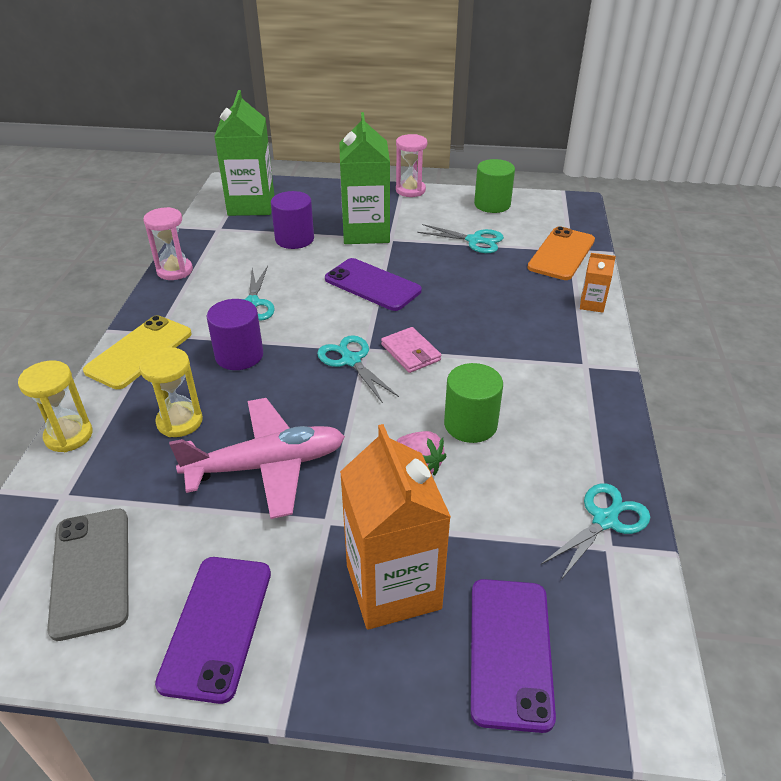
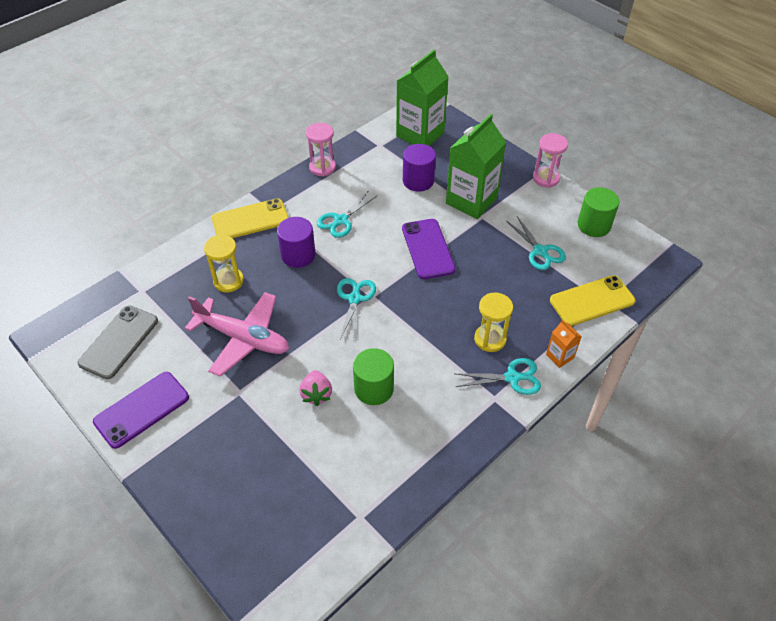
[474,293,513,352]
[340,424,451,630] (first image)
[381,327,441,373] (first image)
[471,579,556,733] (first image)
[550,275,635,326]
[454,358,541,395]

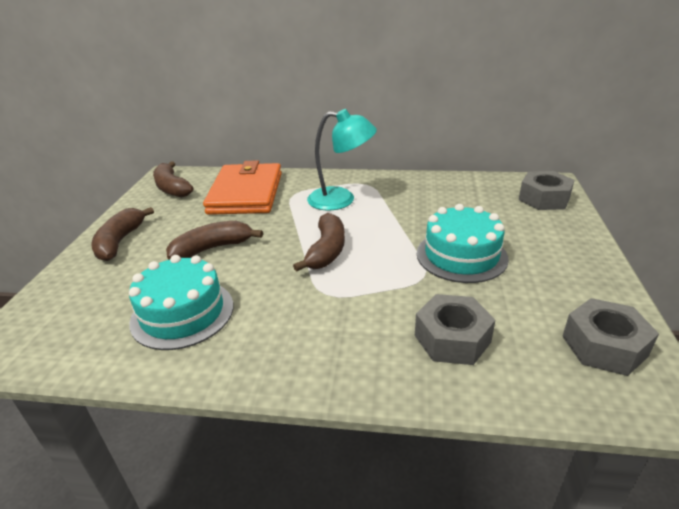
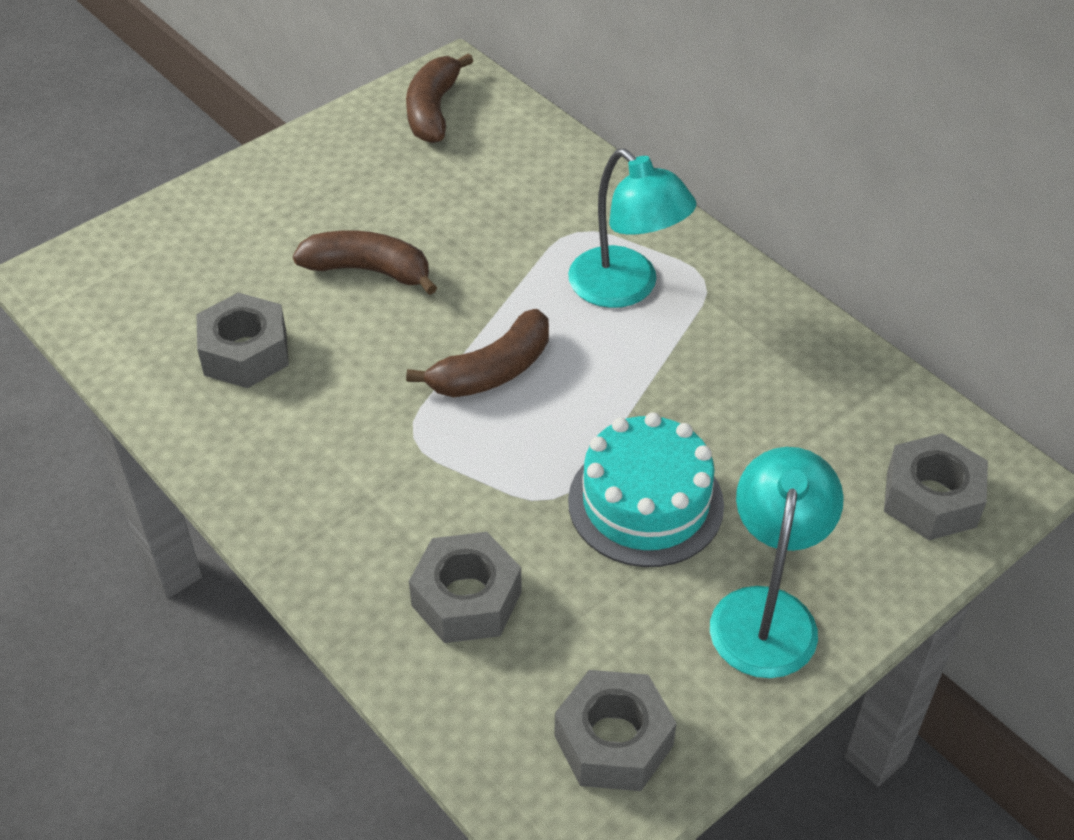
[91,207,154,261] (first image)
[197,293,289,388]
[203,160,282,215] (first image)
[710,447,844,678]

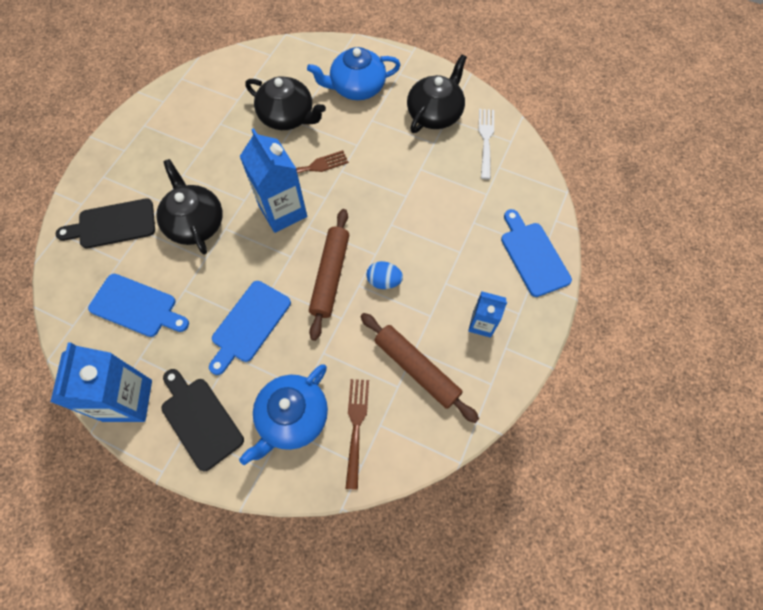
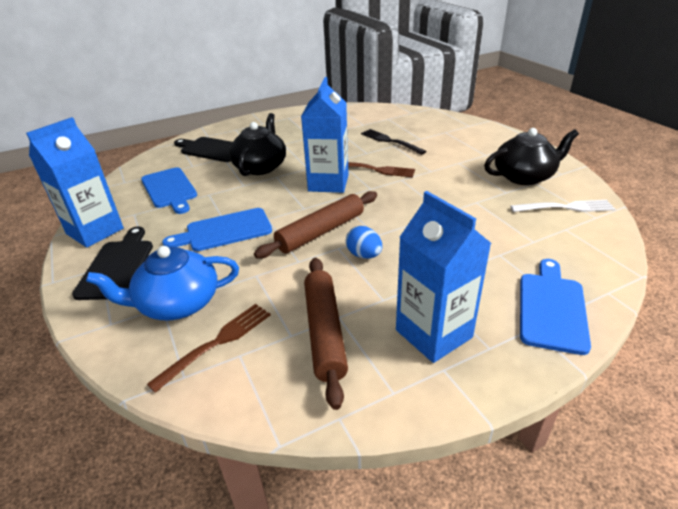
[361,129,426,155]
[307,47,400,100] (first image)
[396,191,491,363]
[510,200,615,212]

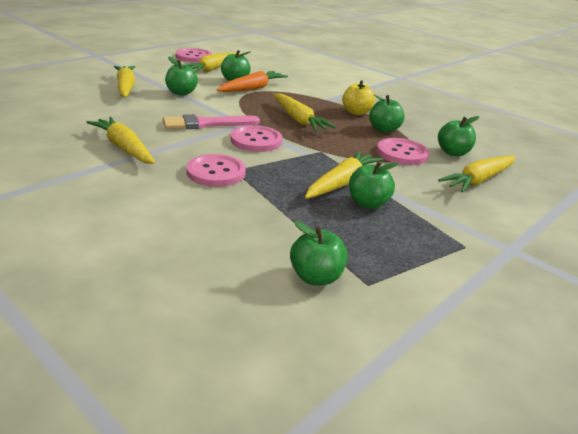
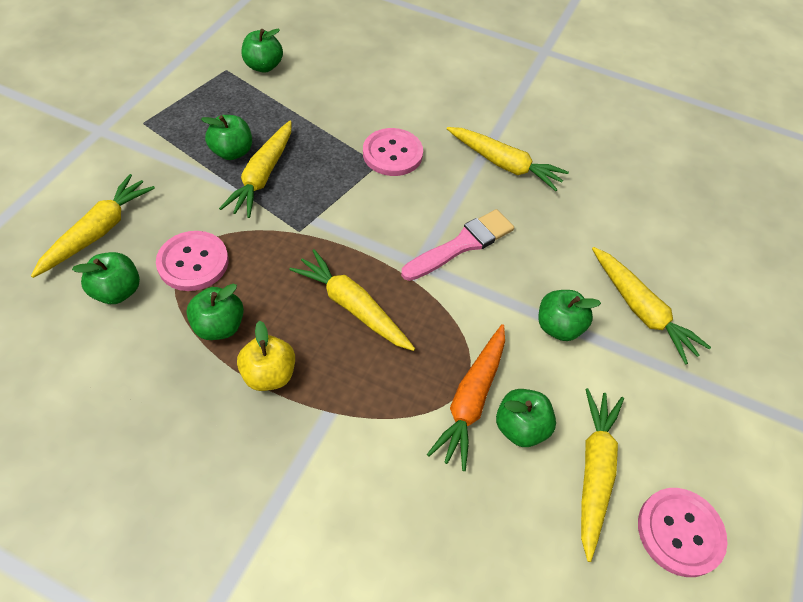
[231,125,282,152] (first image)

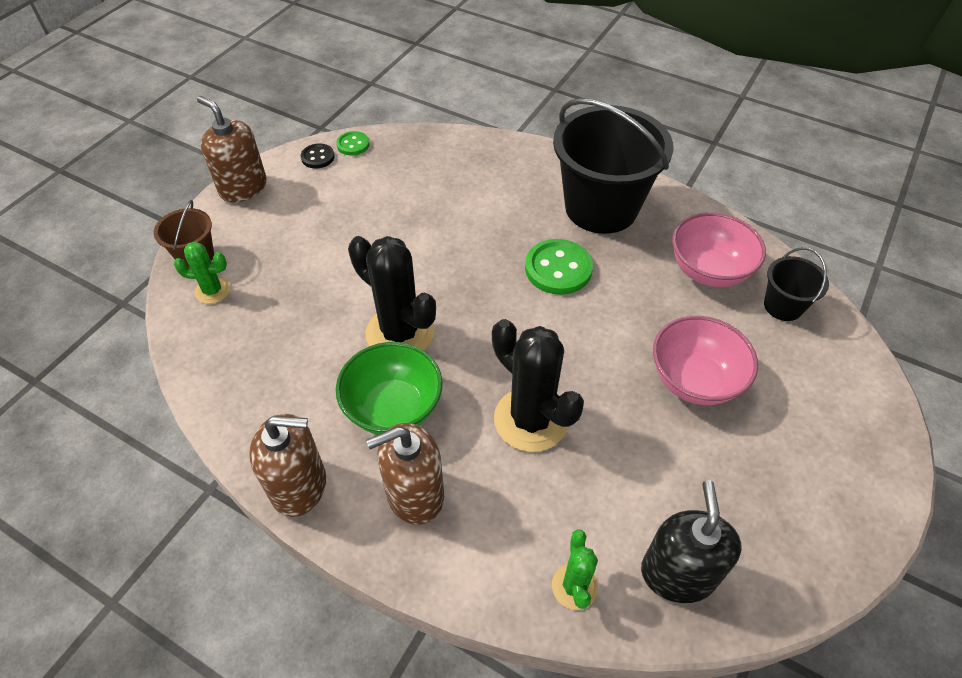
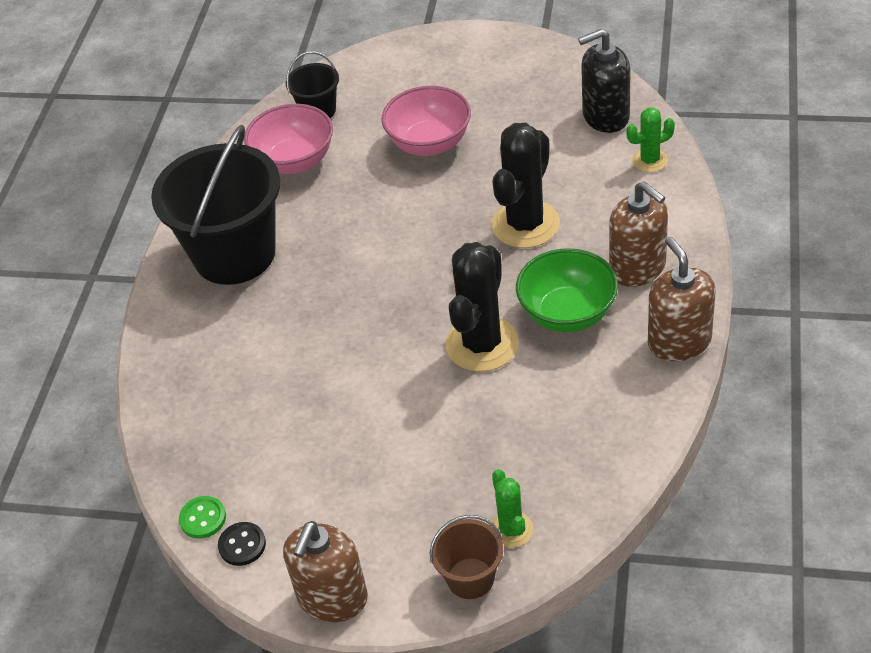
[525,239,593,295] (first image)

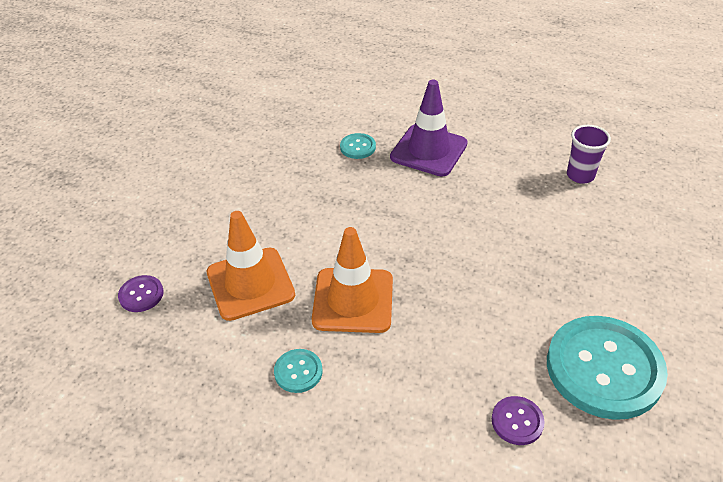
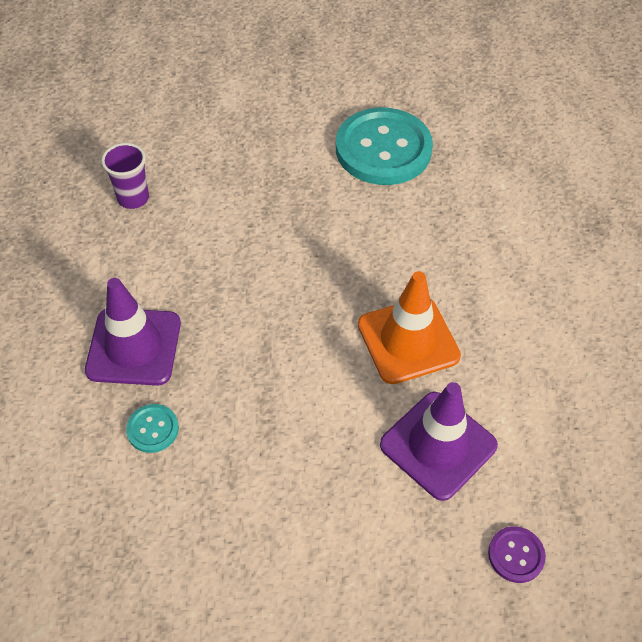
[380,382,498,501]
[274,349,322,393] (first image)
[492,396,545,445] (first image)

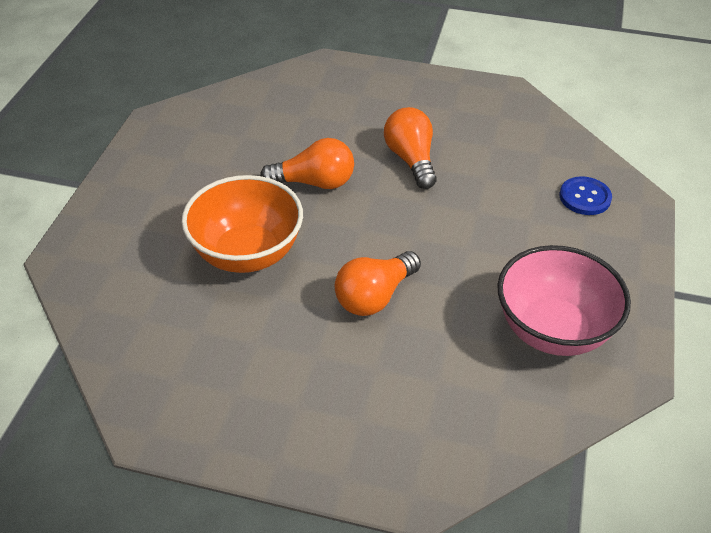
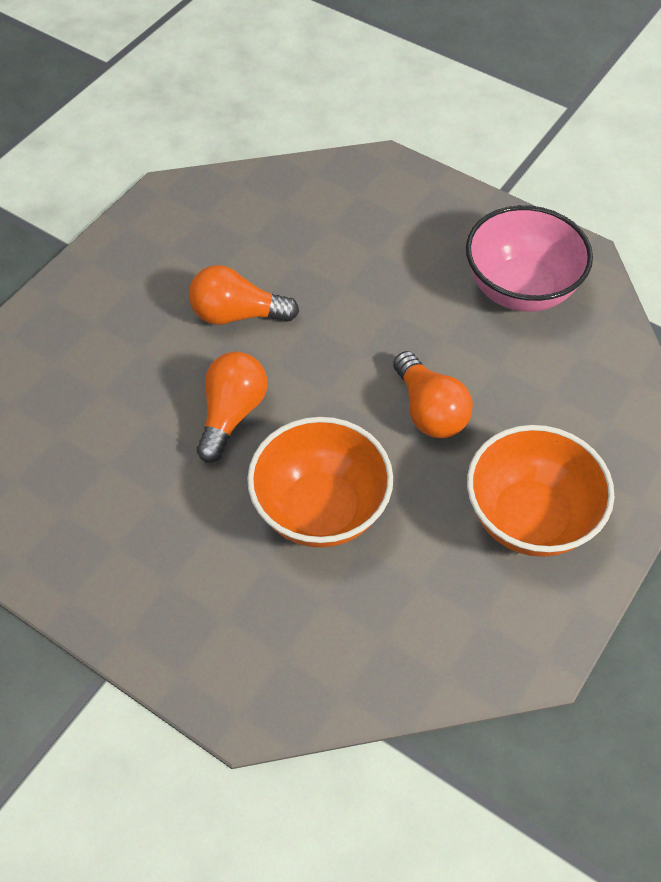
[560,177,612,215] (first image)
[467,425,615,557]

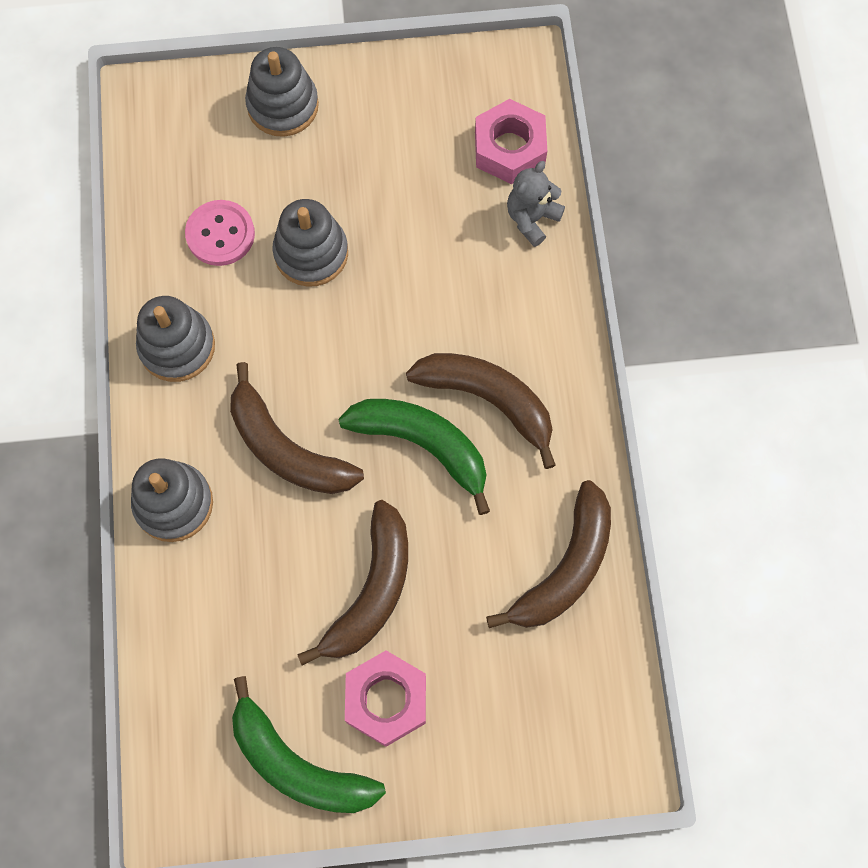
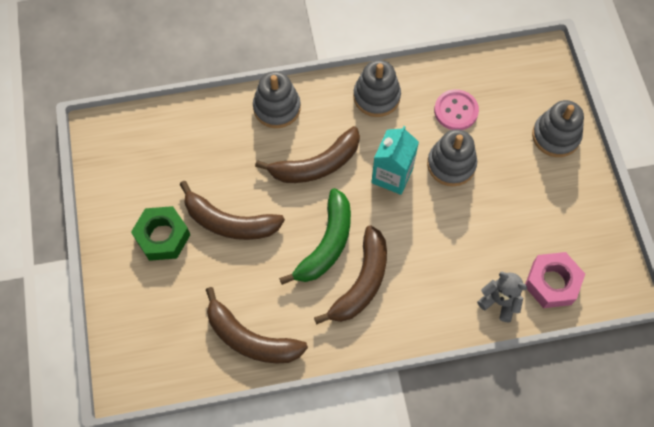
[255,126,360,183]
[232,676,386,813] (first image)
[131,206,190,261]
[371,126,419,195]

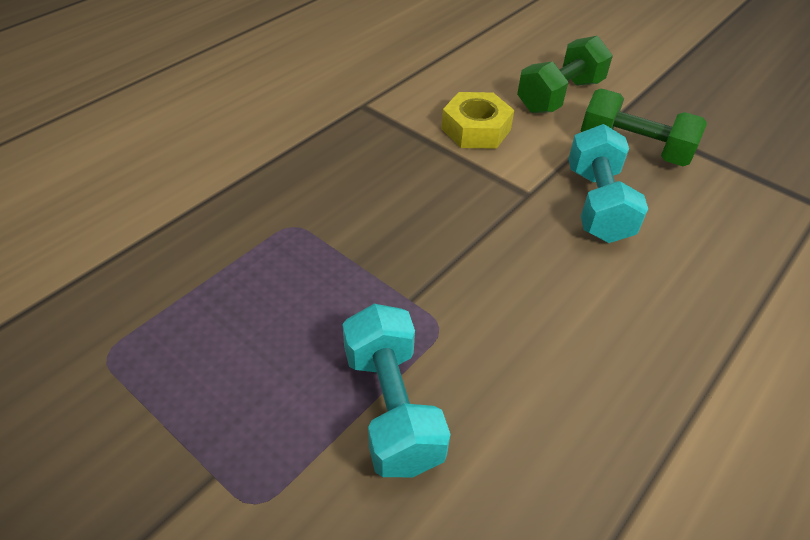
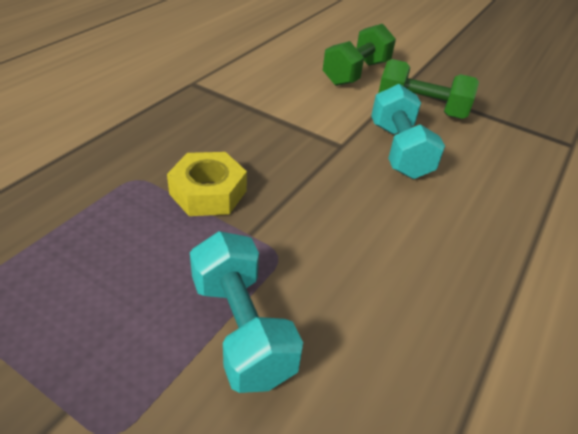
[167,152,247,216]

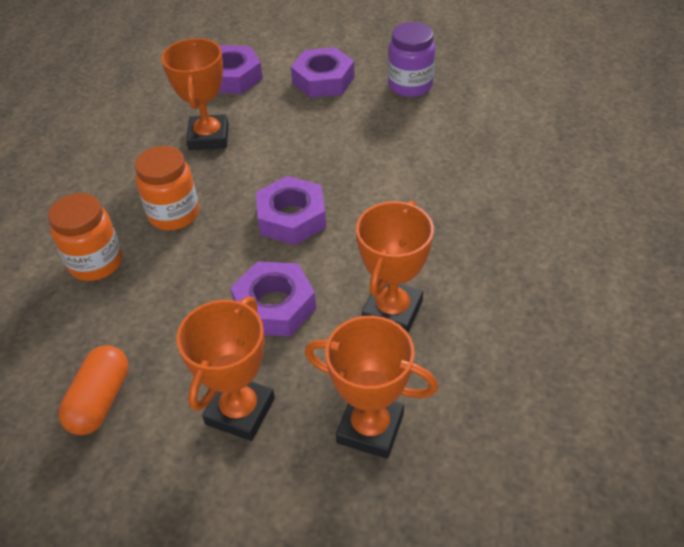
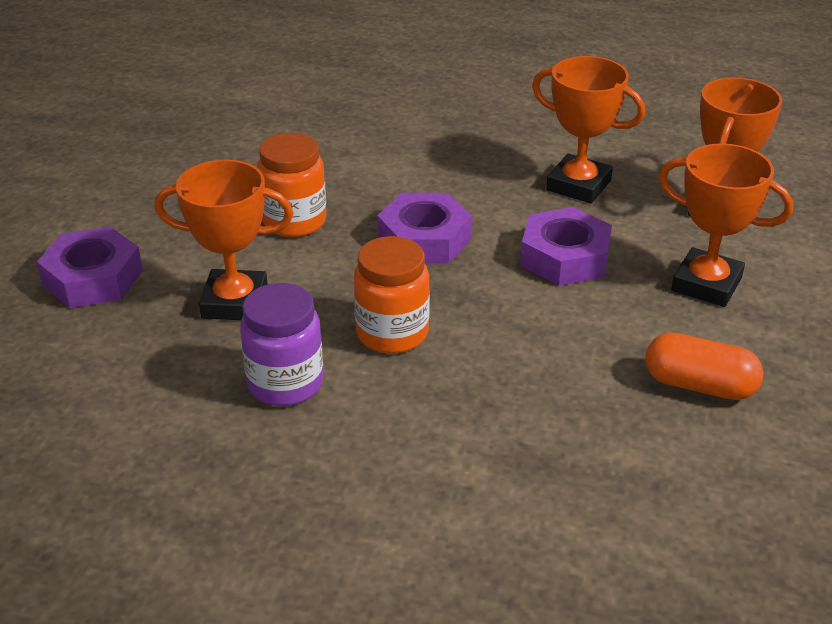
[257,133,327,237]
[291,47,355,98] (first image)
[240,283,323,406]

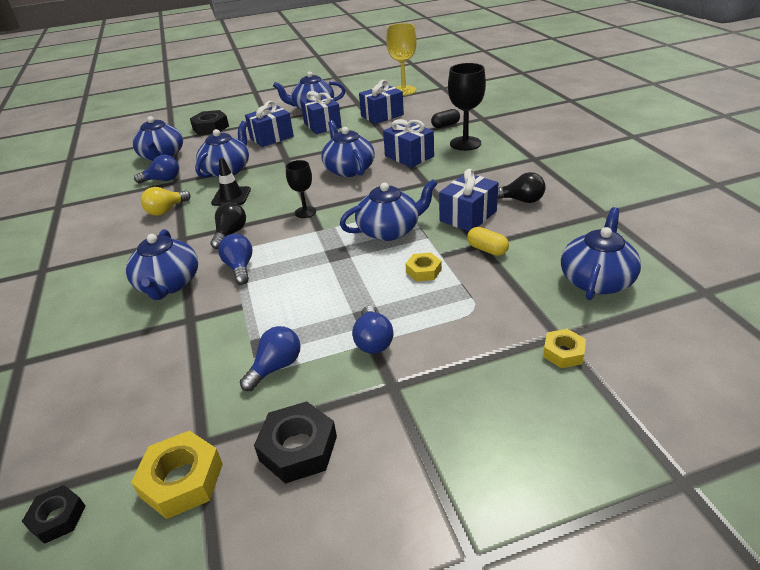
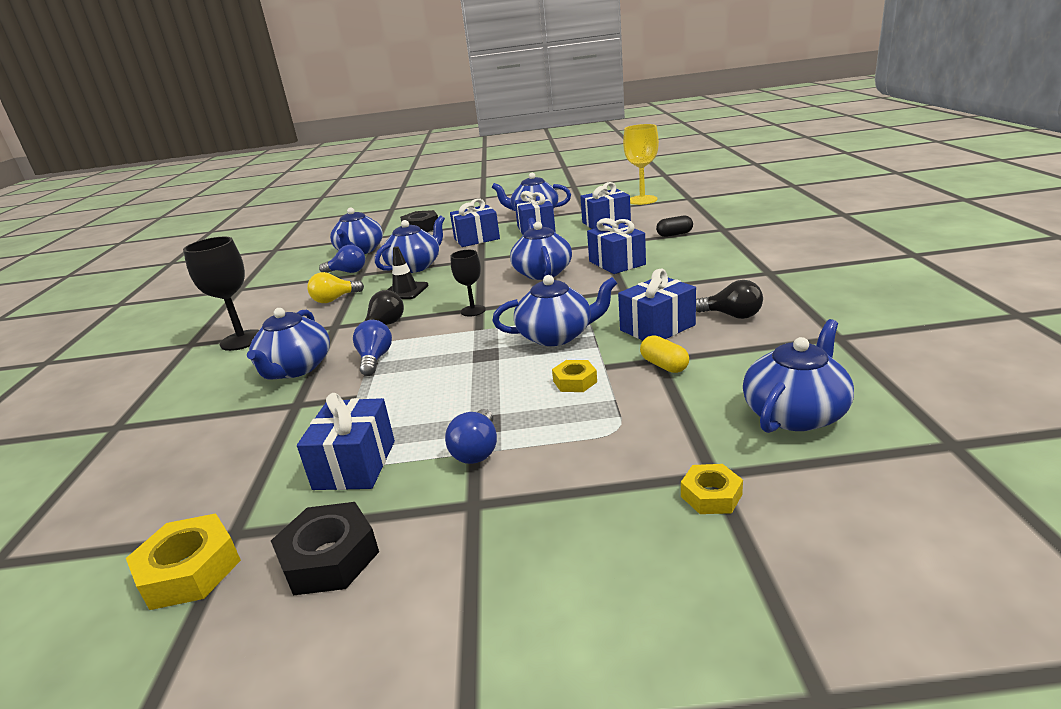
[22,485,86,544] (first image)
[297,393,395,490]
[183,237,259,351]

